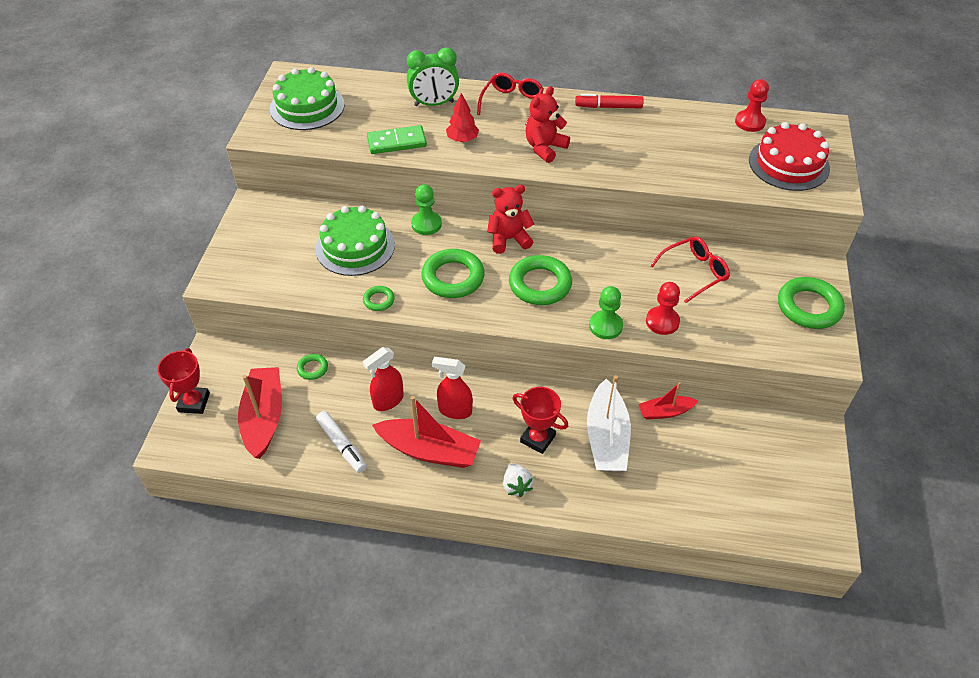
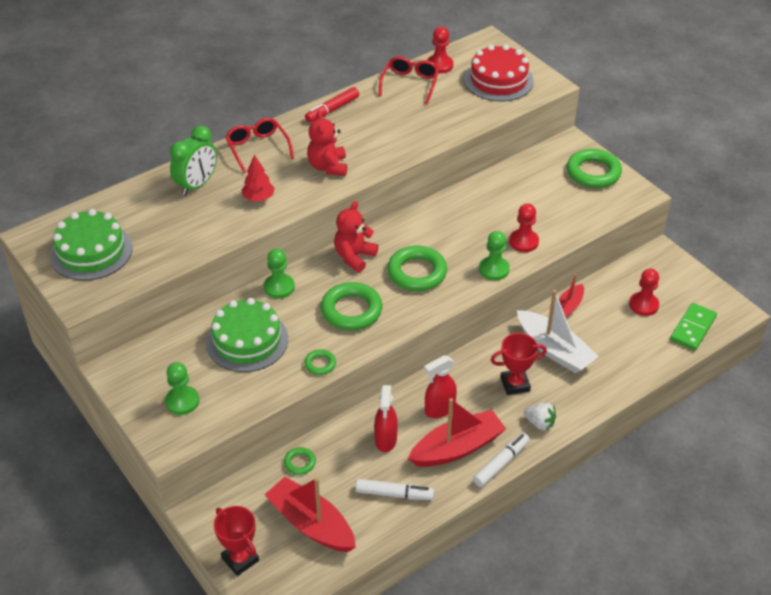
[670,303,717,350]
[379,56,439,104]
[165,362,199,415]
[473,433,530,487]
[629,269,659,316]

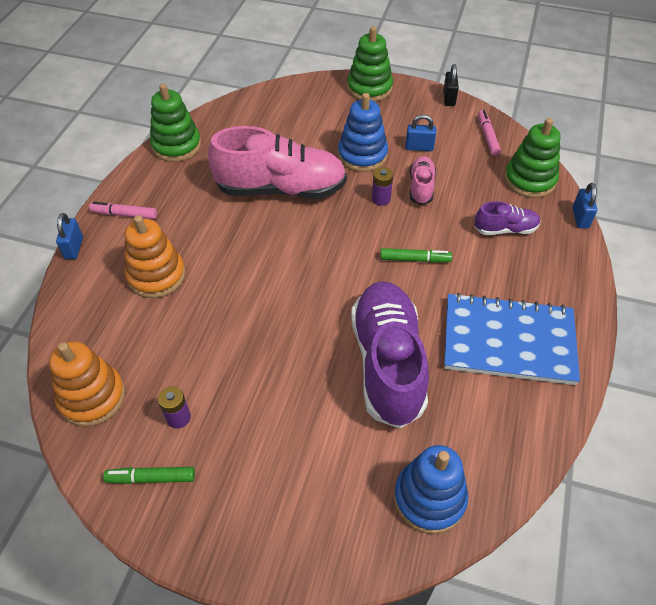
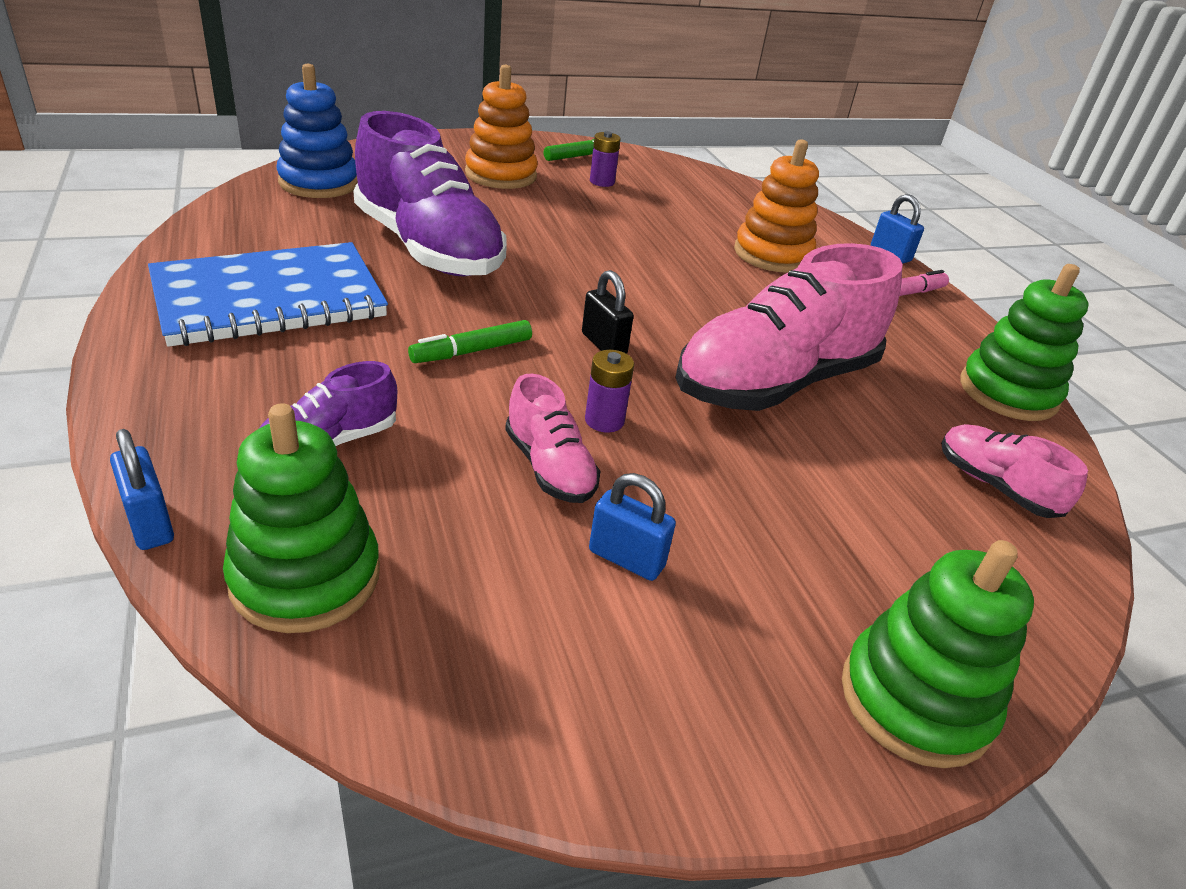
[465,65,538,189]
[338,93,388,172] (first image)
[589,473,676,581]
[582,270,634,354]
[478,110,501,156] (first image)
[941,424,1088,518]

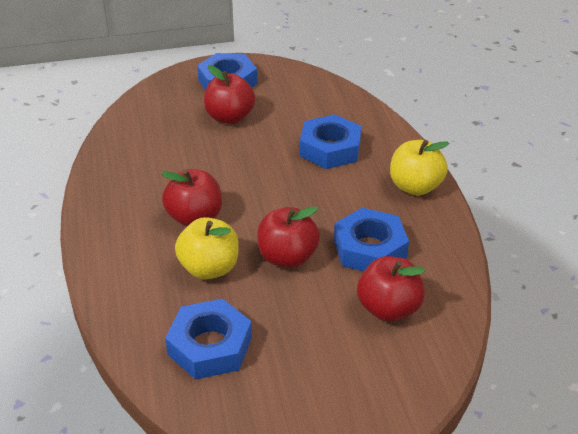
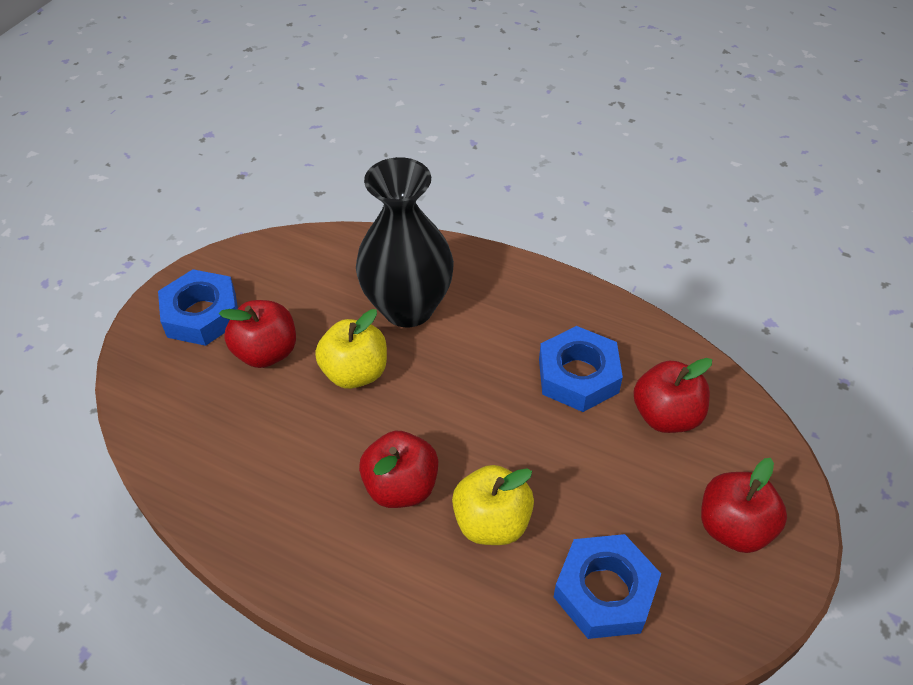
[701,458,787,553]
[356,157,454,327]
[315,309,387,389]

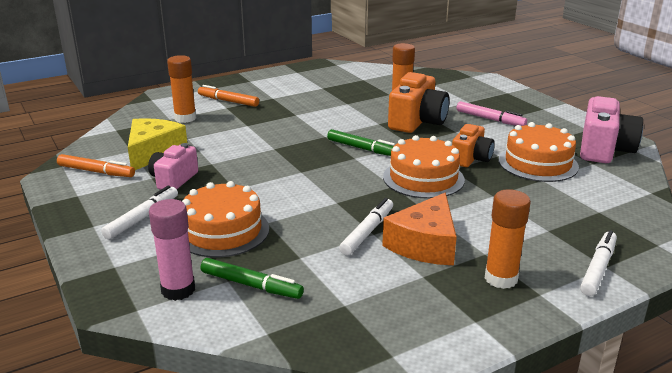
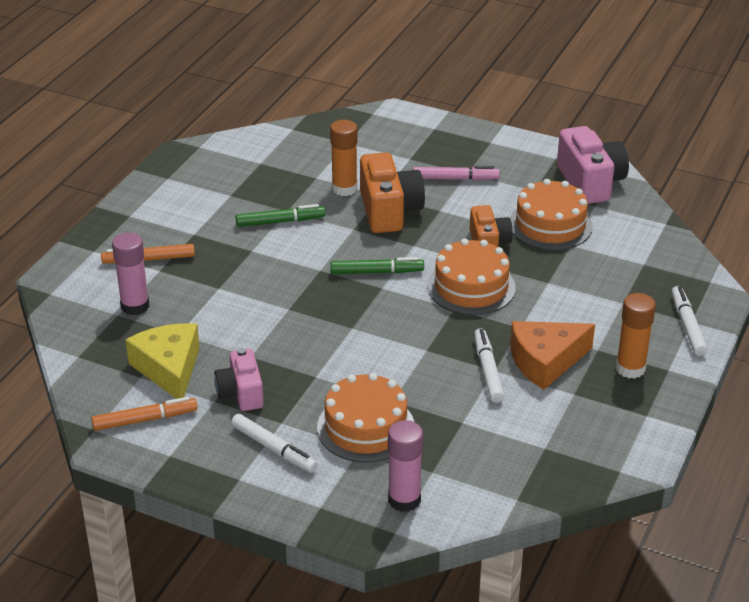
[231,414,318,473]
[112,233,149,315]
[236,204,325,227]
[510,321,595,390]

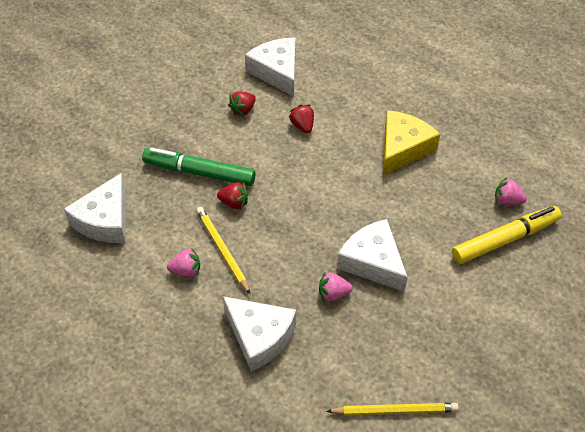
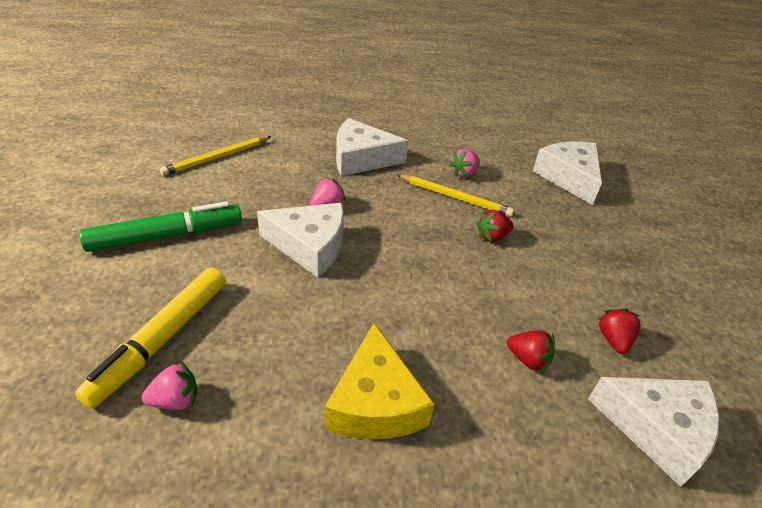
[79,201,242,252]

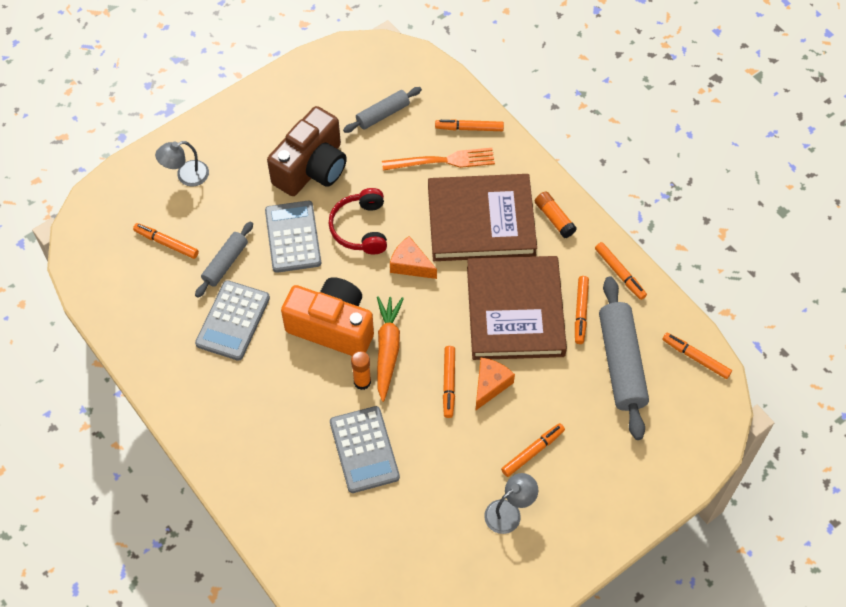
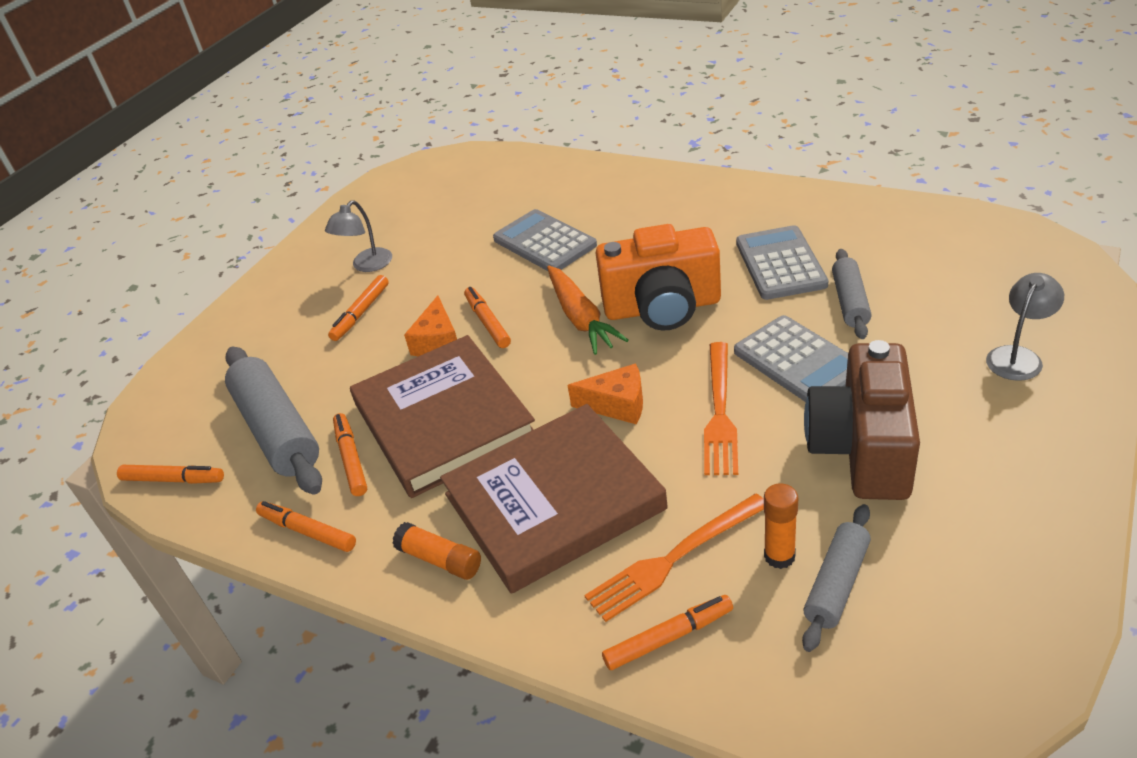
[133,223,199,259] (first image)
[704,342,738,475]
[764,483,798,569]

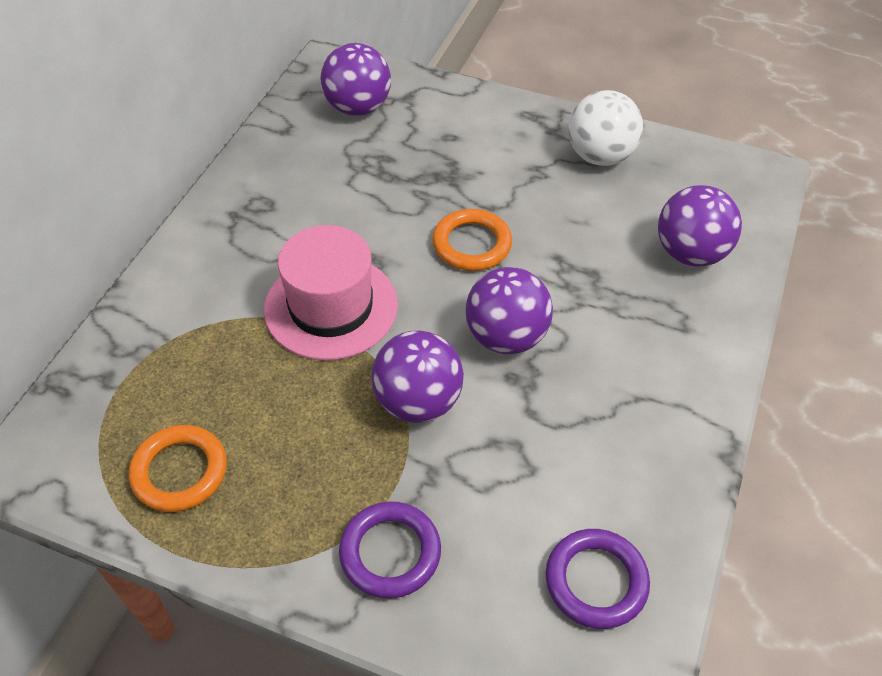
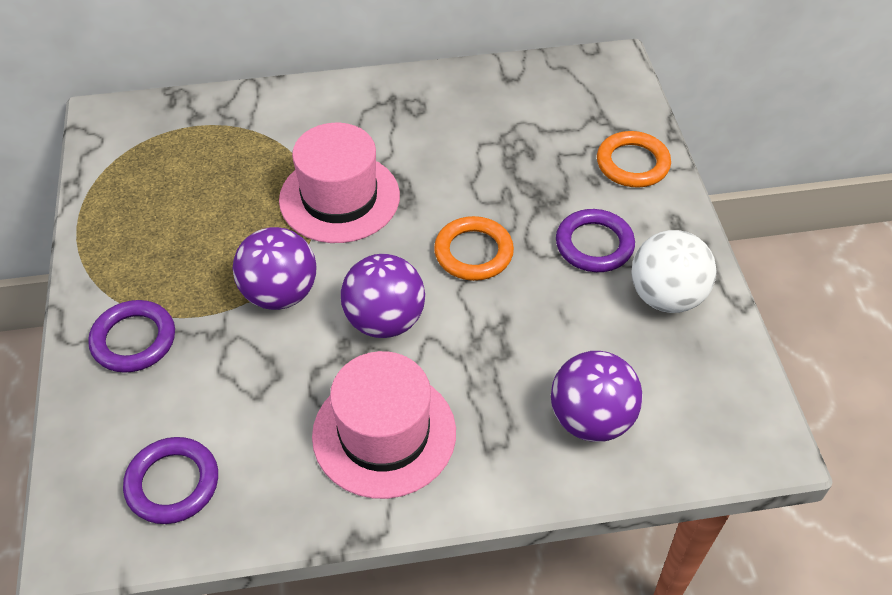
[597,131,671,187]
[321,43,391,116] (first image)
[312,351,456,499]
[556,209,635,272]

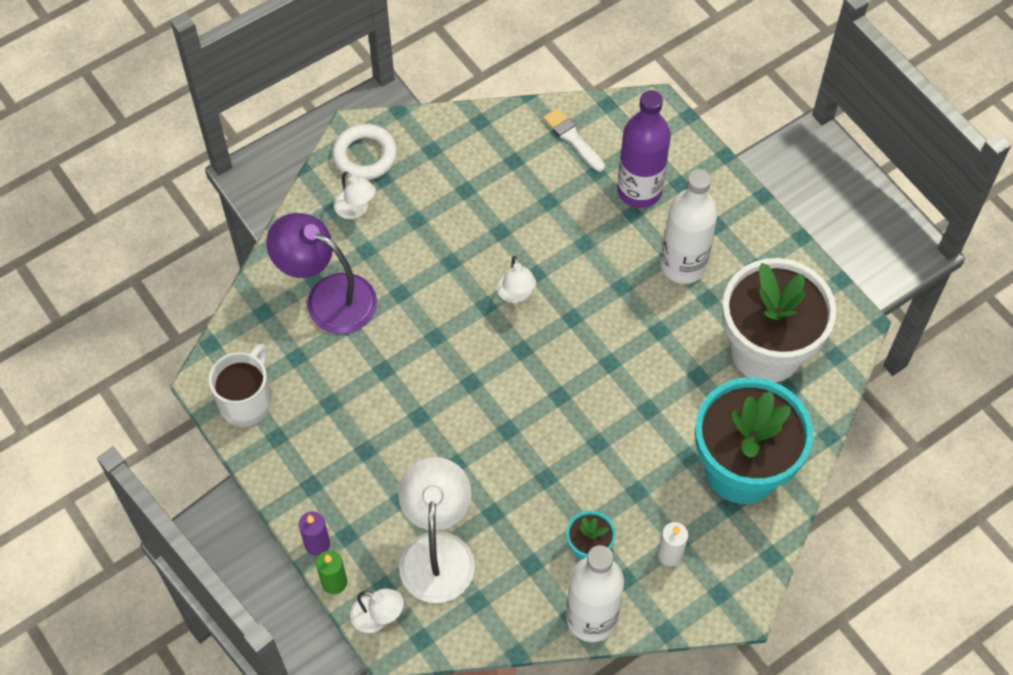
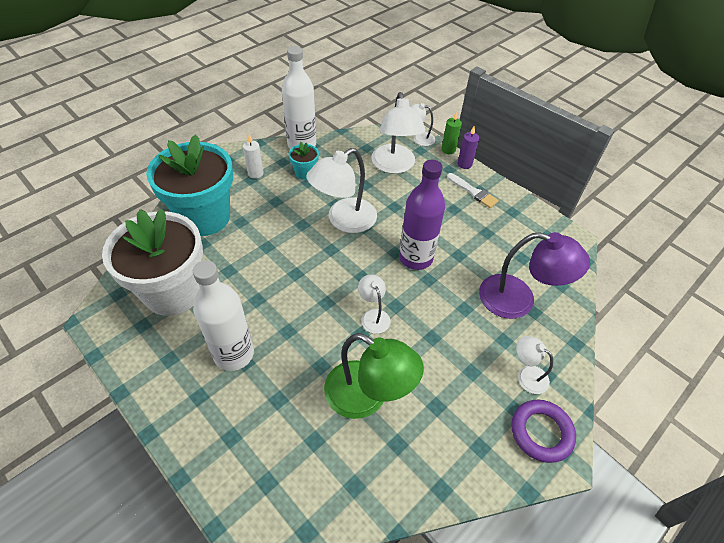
[209,344,272,426] (first image)
[511,400,576,463]
[447,173,499,208]
[399,160,445,270]
[306,148,377,233]
[324,333,424,419]

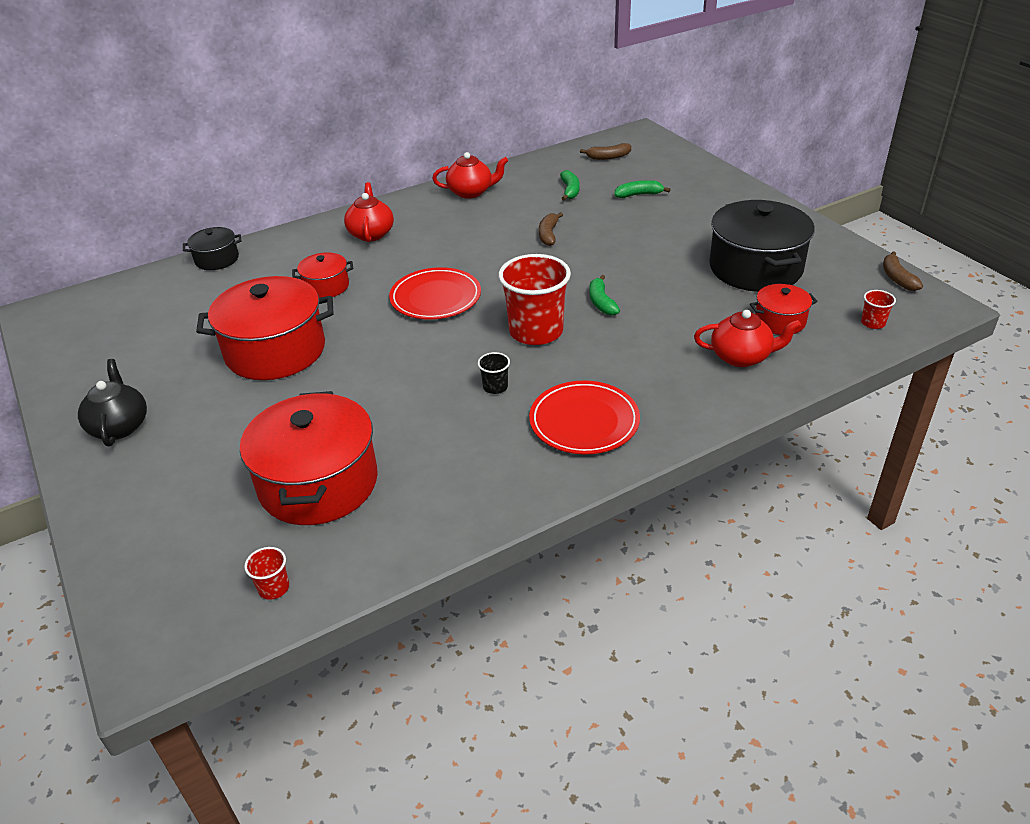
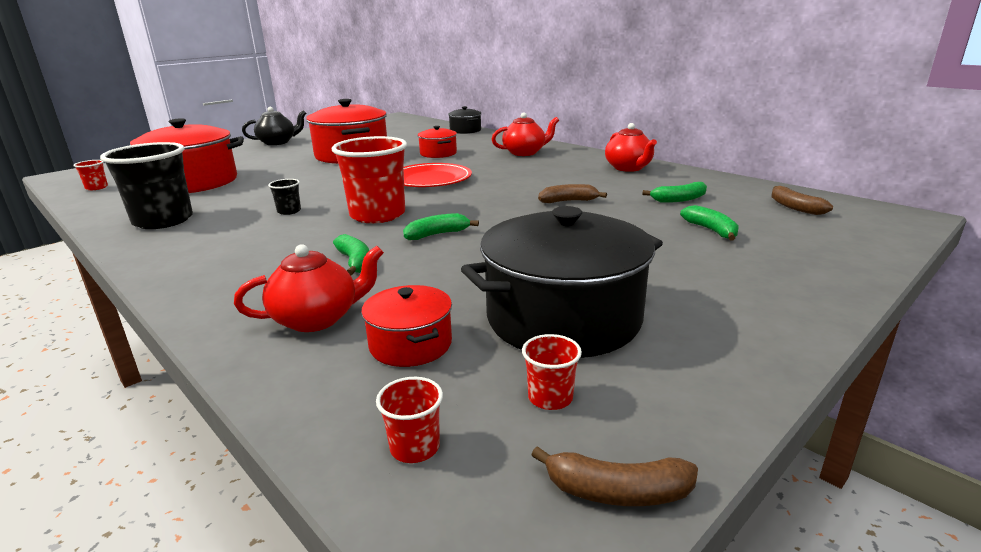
[529,381,640,454] (first image)
[234,244,384,332]
[531,446,698,506]
[100,142,193,229]
[333,234,369,276]
[522,334,582,410]

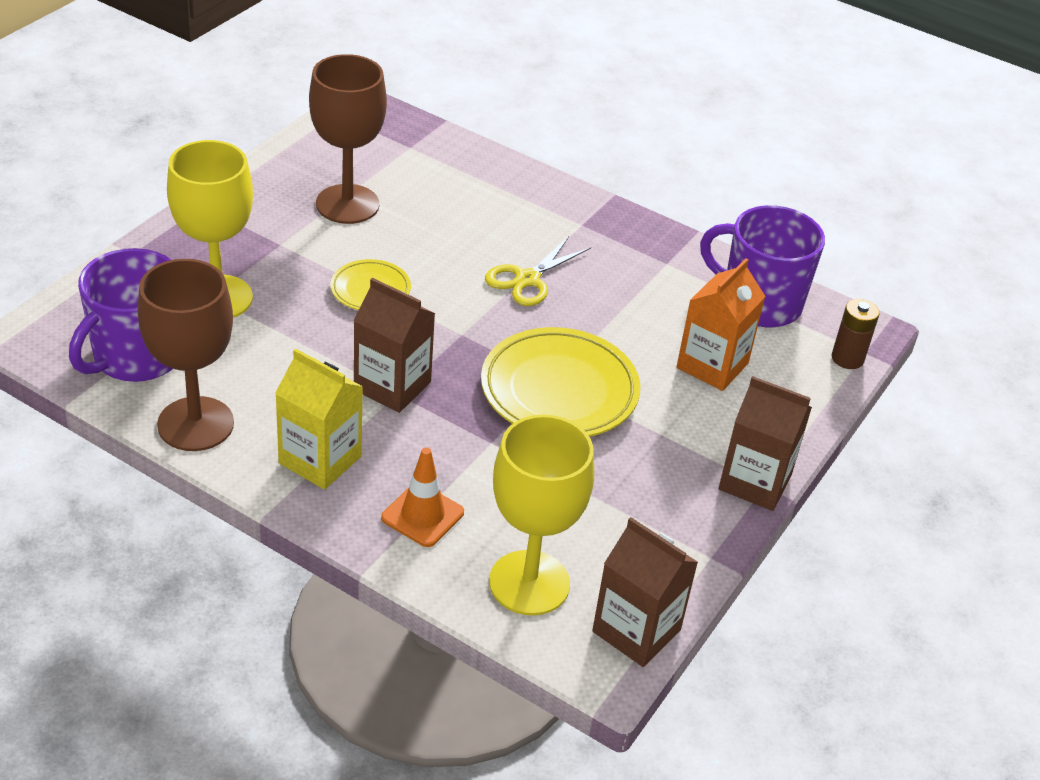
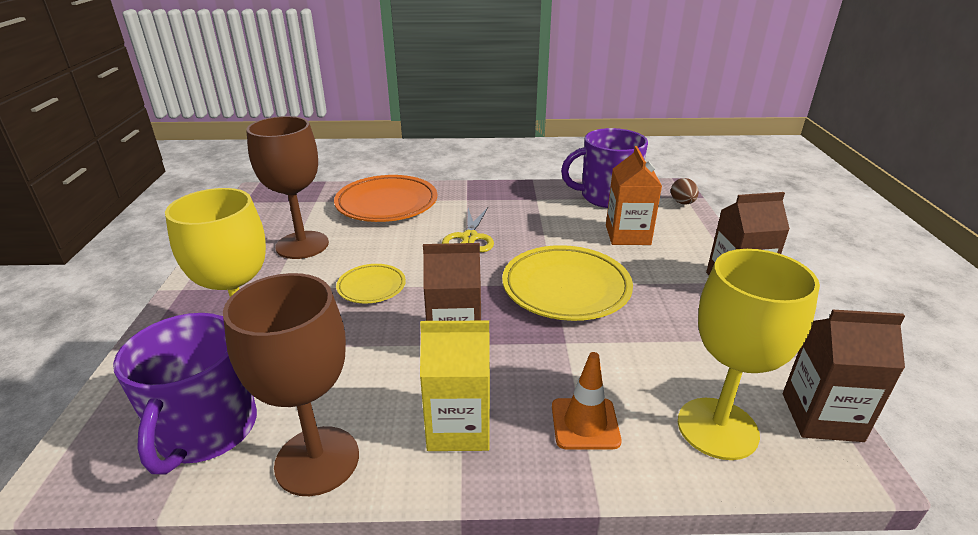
[671,178,699,204]
[334,175,437,222]

